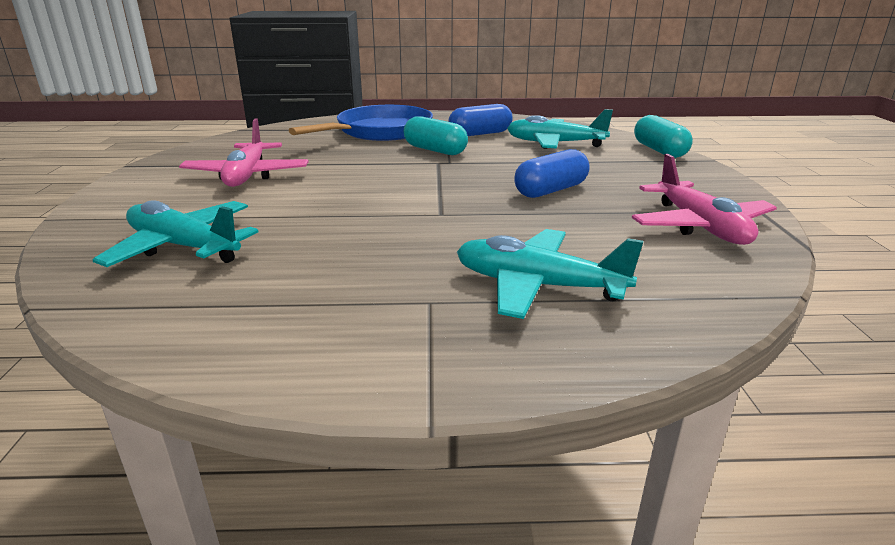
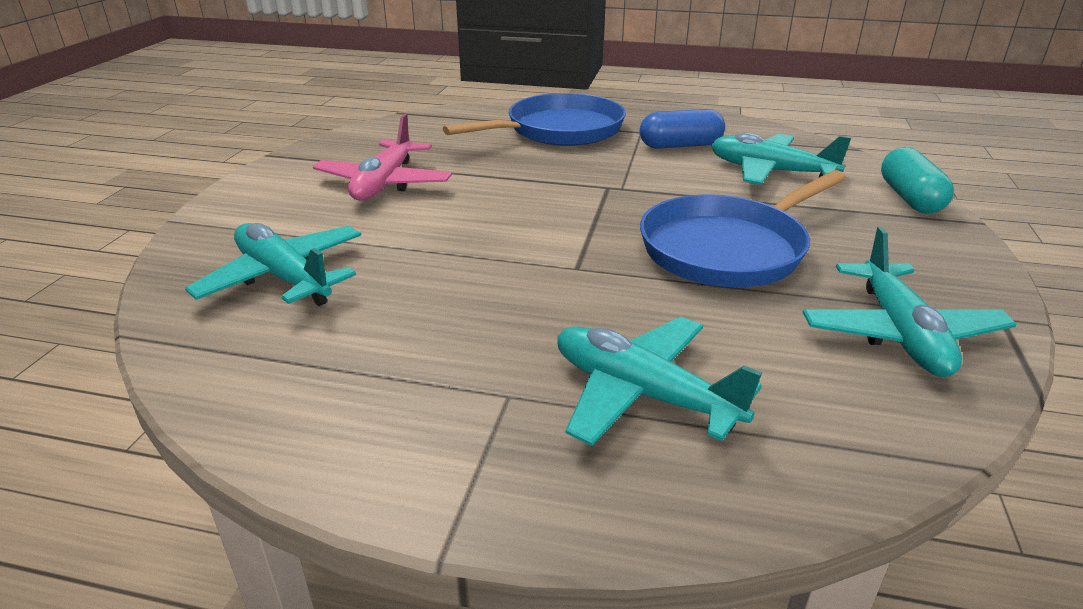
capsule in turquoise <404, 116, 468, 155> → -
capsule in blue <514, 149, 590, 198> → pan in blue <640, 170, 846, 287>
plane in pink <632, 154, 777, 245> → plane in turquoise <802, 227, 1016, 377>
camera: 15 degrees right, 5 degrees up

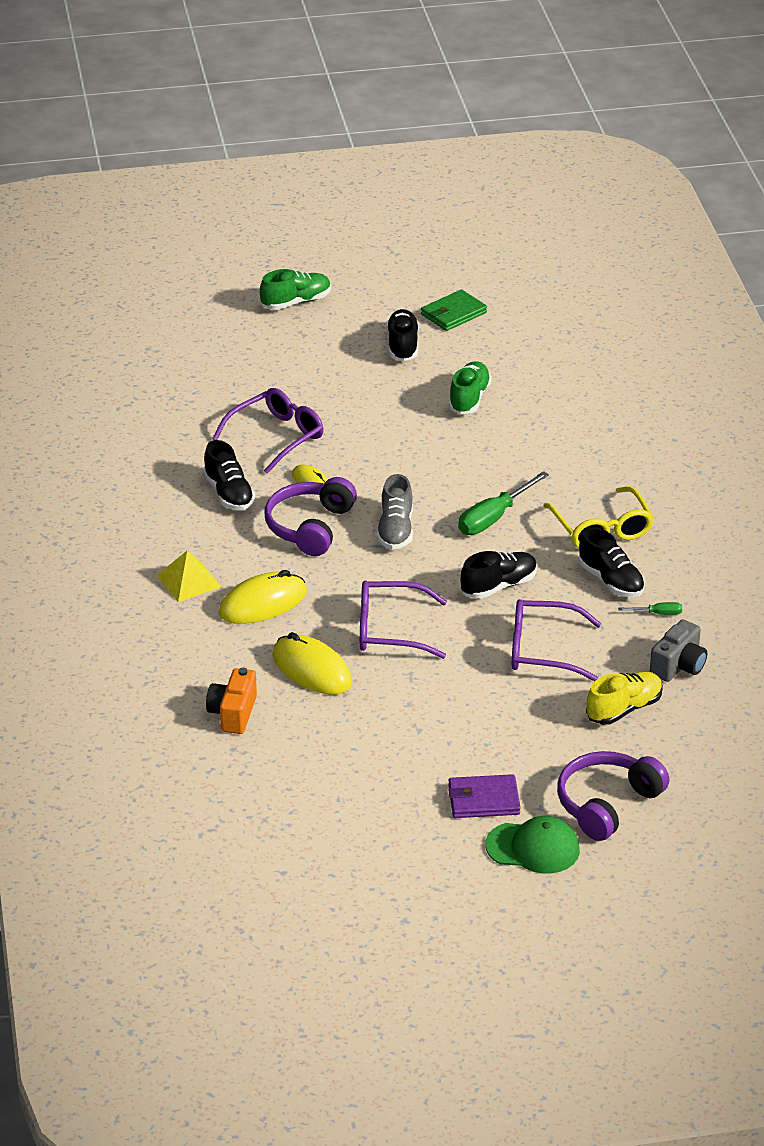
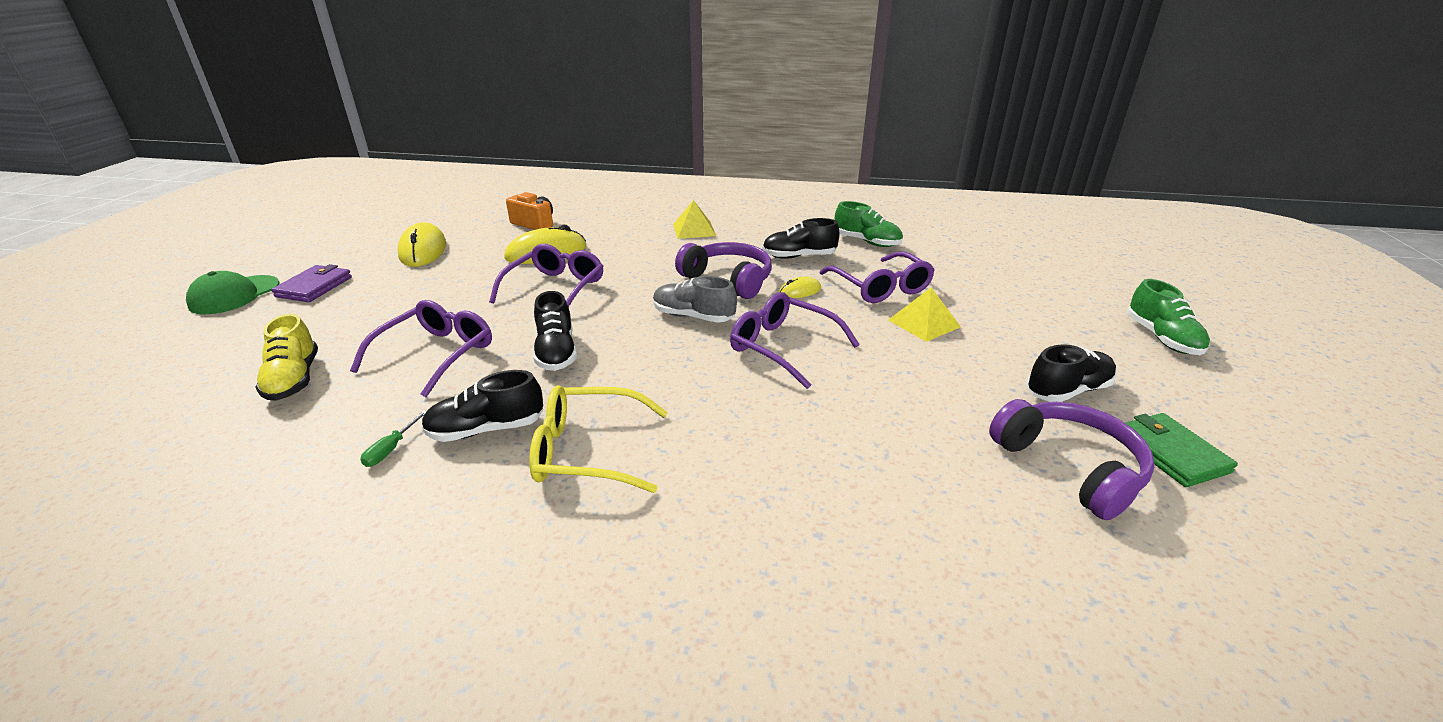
mouse in yellow <219, 570, 307, 624> → mouse in yellow <398, 222, 446, 267>, relocated
shoe in black <386, 309, 419, 361> → shoe in black <1026, 344, 1117, 402>, 45 degrees counterclockwise
shoe in green <449, 361, 492, 414> → shoe in green <835, 201, 903, 247>, relocated
screwdriver in green <458, 471, 549, 535> → -
headphones in purple <557, 751, 669, 841> → headphones in purple <989, 399, 1155, 520>, relocated
camera in grey <650, 619, 707, 682> → -
- → glasses in purple <730, 292, 860, 389>
- → pyramid in yellow <888, 287, 961, 342>
camera: 110 degrees right, 5 degrees down

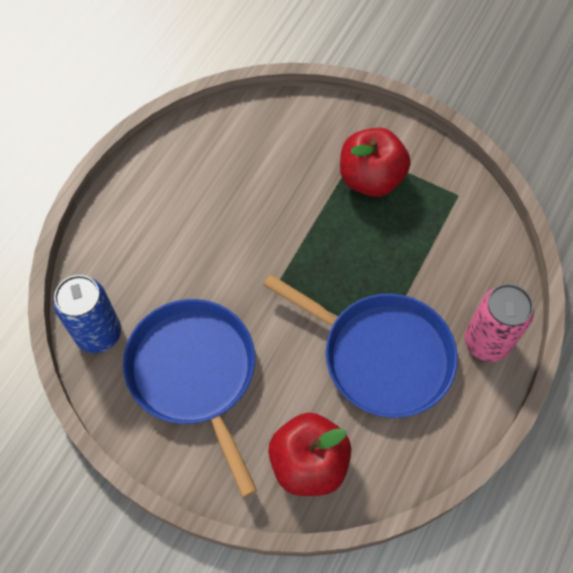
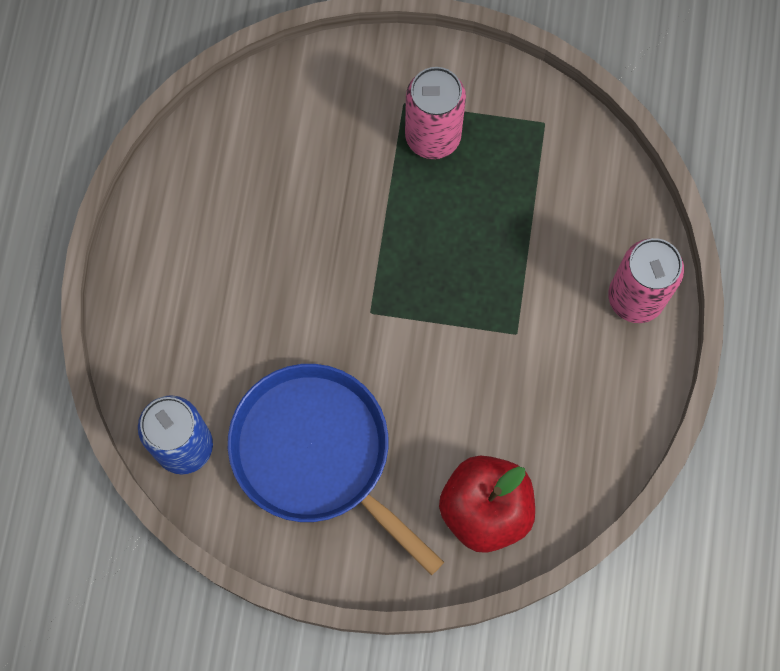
pan in blue <263, 274, 458, 418> → -
apple in red <340, 128, 411, 197> → can in pink <405, 67, 466, 159>
camera: 20 degrees left, 10 degrees up

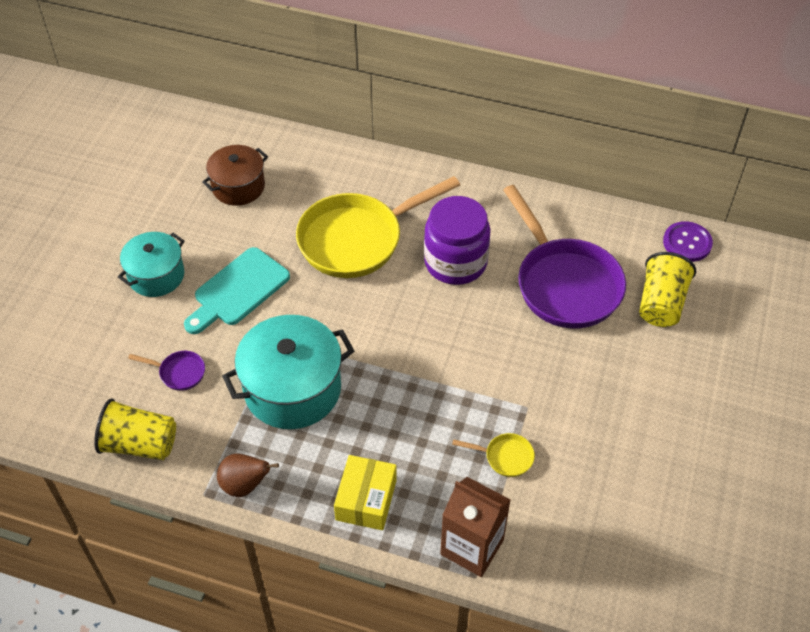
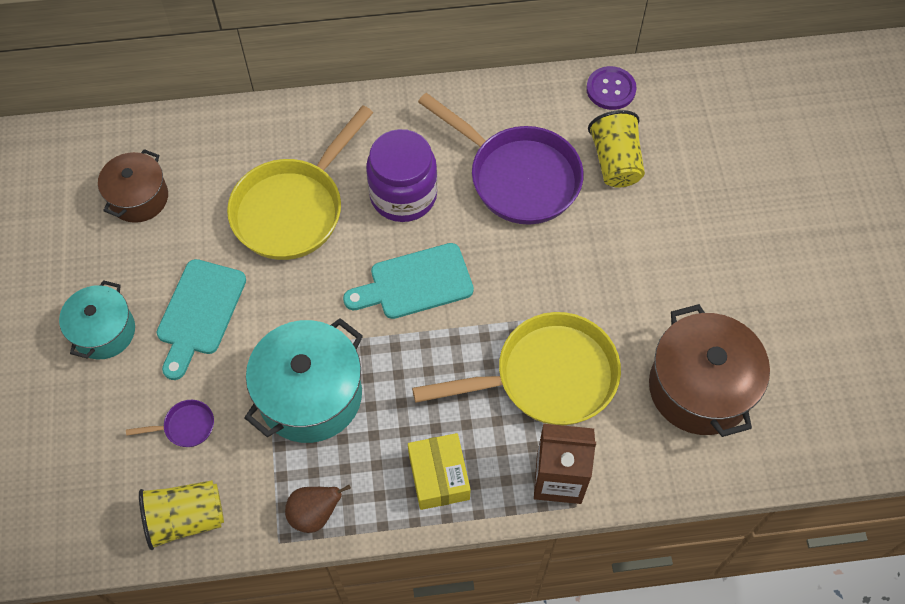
pan in yellow <452, 433, 535, 477> → pan in yellow <412, 312, 621, 425>, x2.46
- → cutting board in turquoise <343, 243, 474, 319>
- → pot in brown <649, 304, 770, 437>
camera: 25 degrees left, 10 degrees up

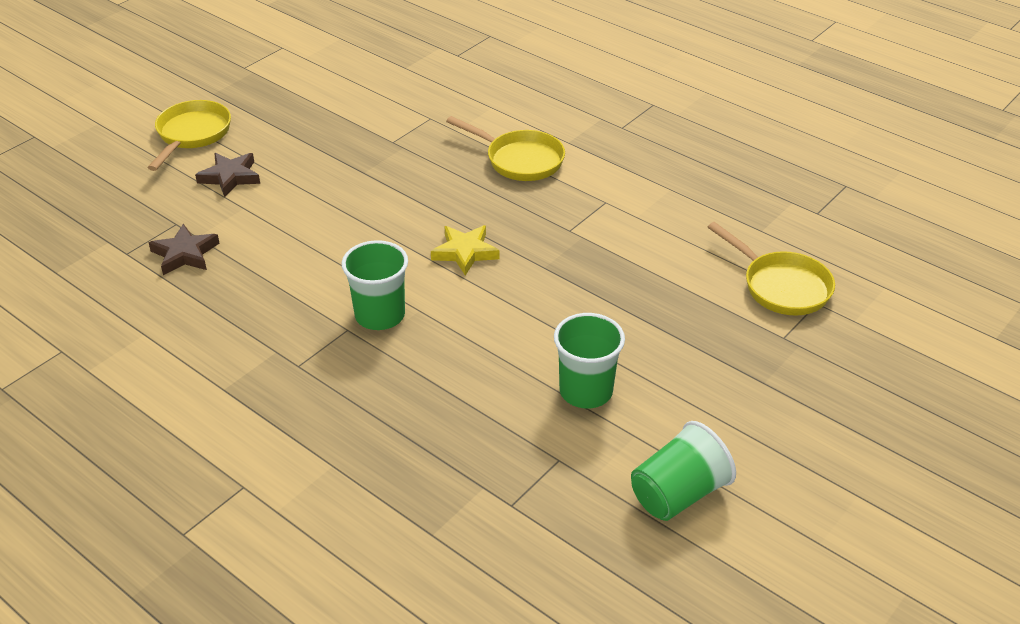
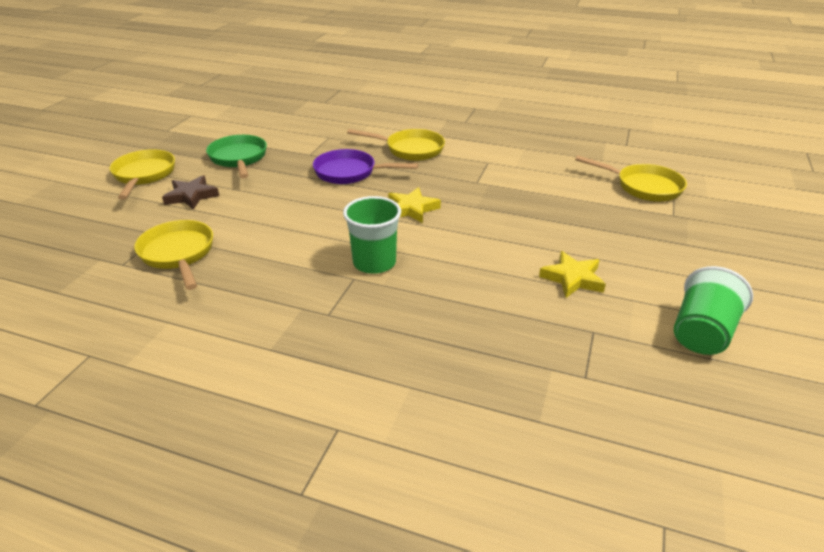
star in brown <149, 224, 220, 275> → pan in yellow <134, 220, 213, 290>
cup in green <554, 313, 625, 408> → star in yellow <539, 251, 606, 298>
- → pan in green <206, 135, 267, 178>
- → pan in purple <313, 149, 418, 184>
camera: 20 degrees left, 5 degrees down

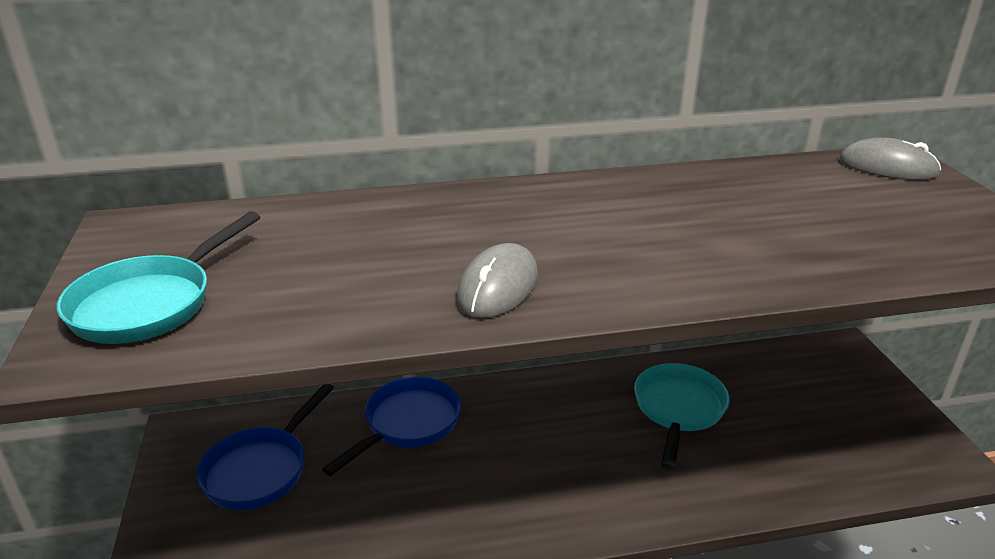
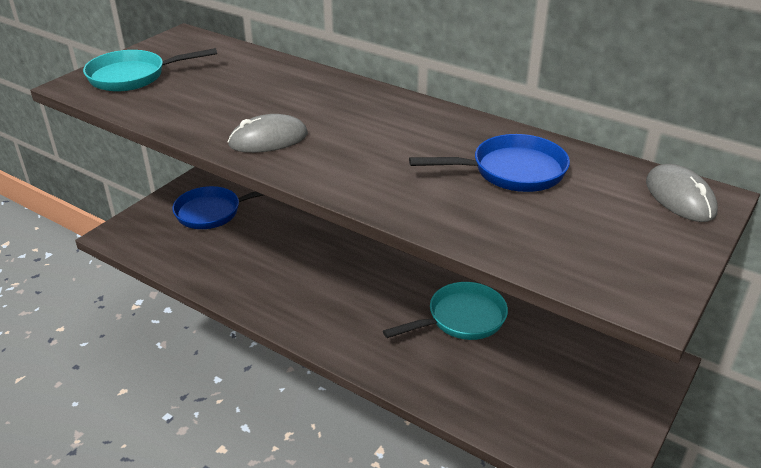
pan in blue <322, 377, 461, 476> → pan in blue <409, 134, 570, 192>, relocated
camera: 45 degrees right, 5 degrees up

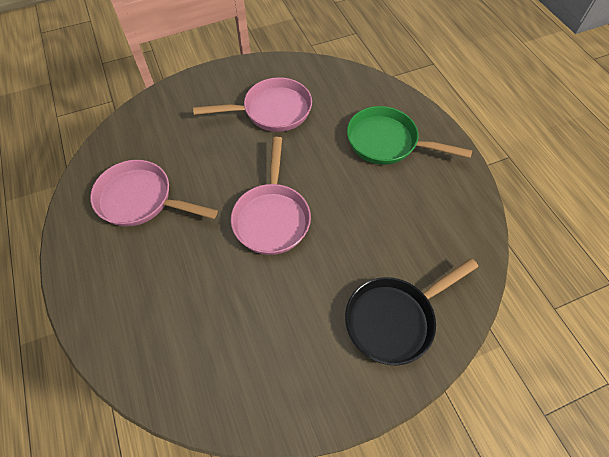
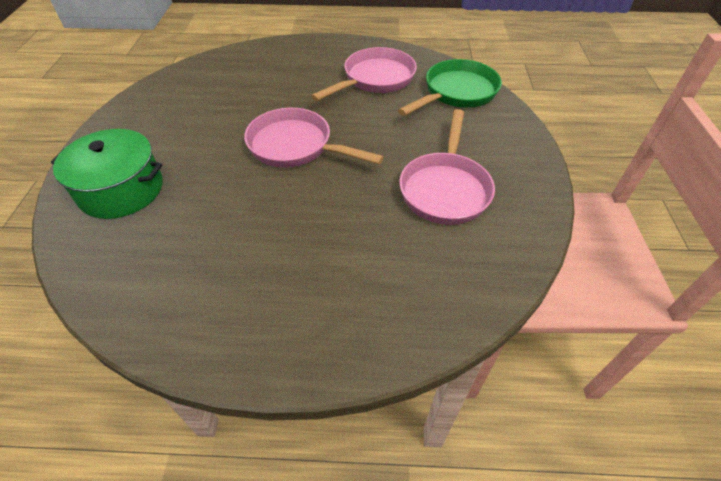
pan in black <345, 258, 478, 365> → pot in green <51, 129, 163, 219>
pan in green <347, 106, 472, 165> → pan in green <398, 59, 502, 116>, relocated
camera: 115 degrees right, 10 degrees down

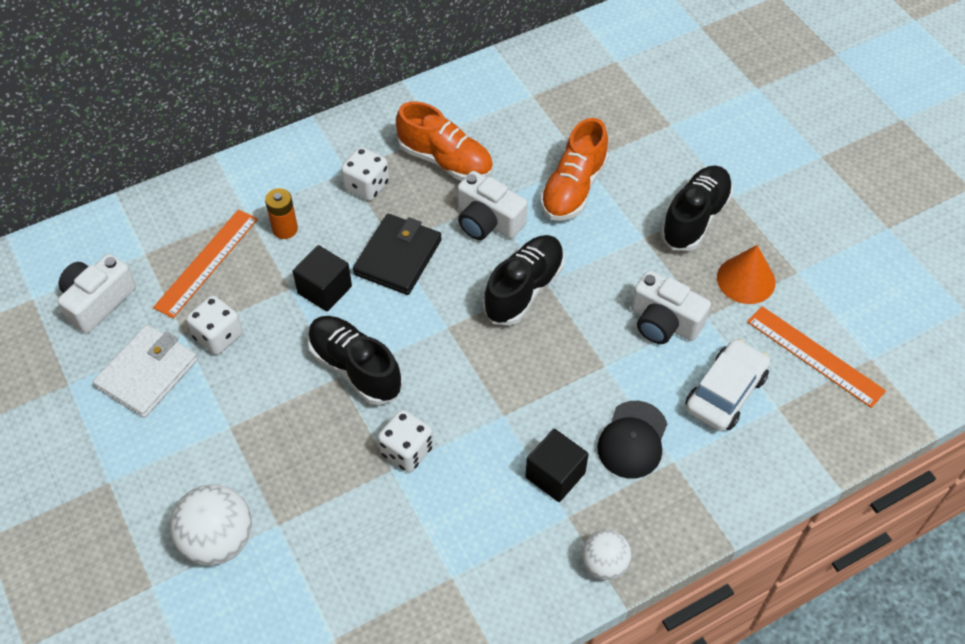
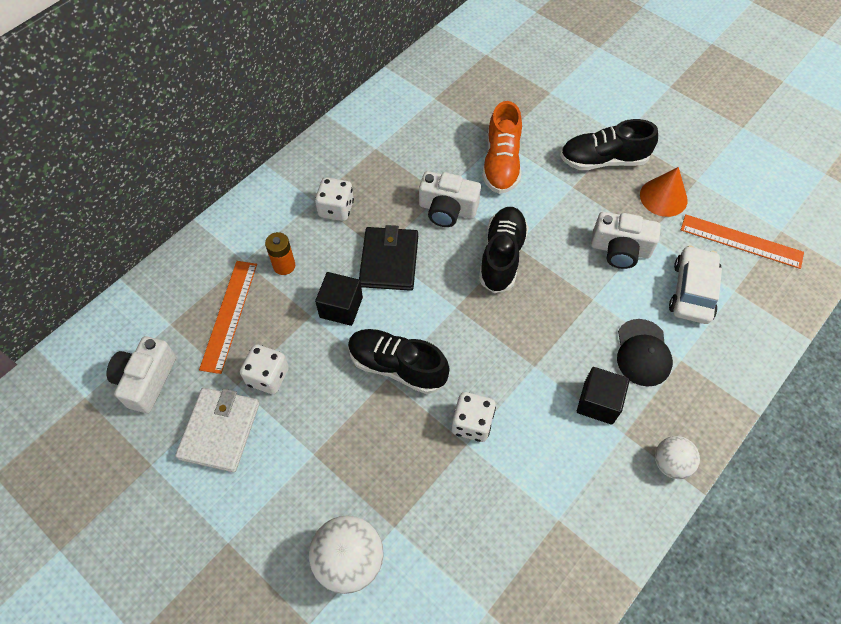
shoe in orange <396, 101, 493, 181> → -
shoe in black <660, 166, 733, 251> → shoe in black <560, 119, 658, 170>, 105 degrees counterclockwise
camera: 20 degrees left, 5 degrees up

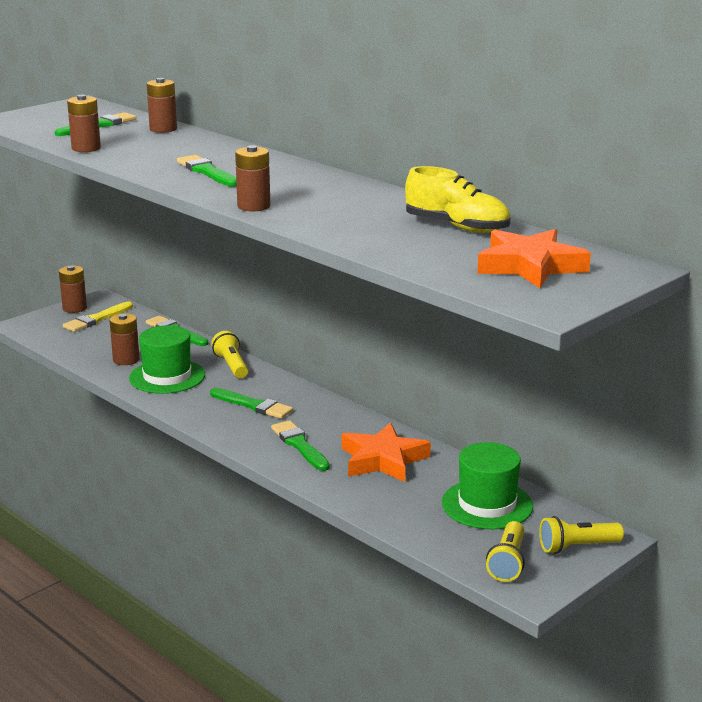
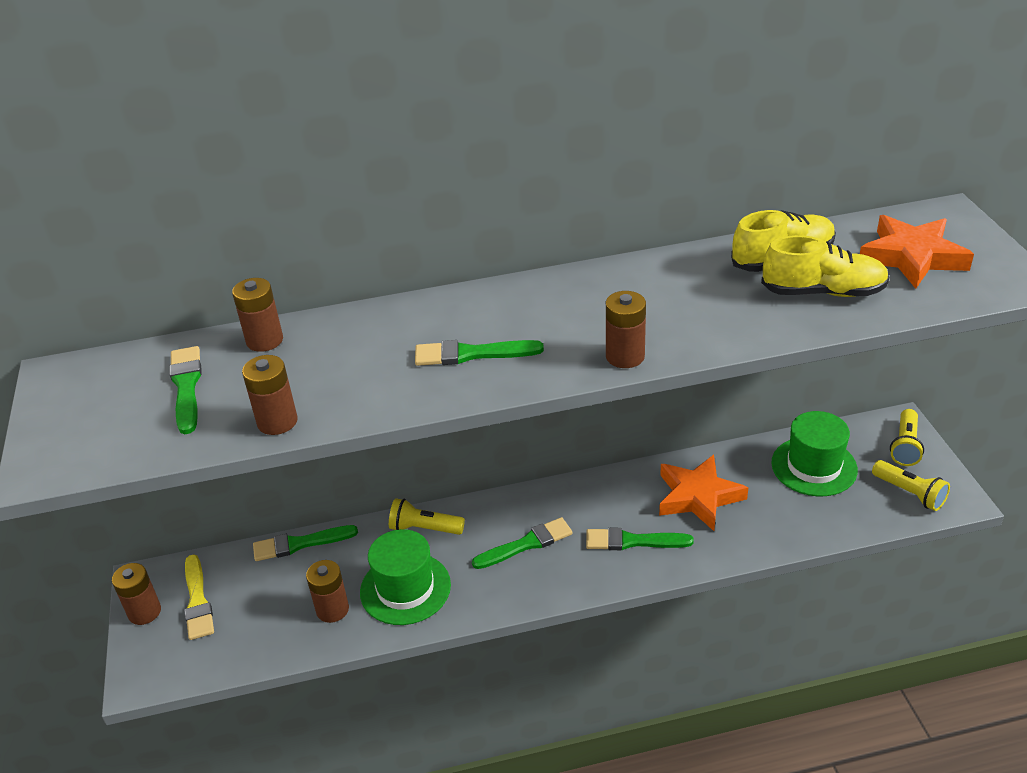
- → shoe in yellow <761, 235, 889, 297>
camera: 55 degrees left, 15 degrees up

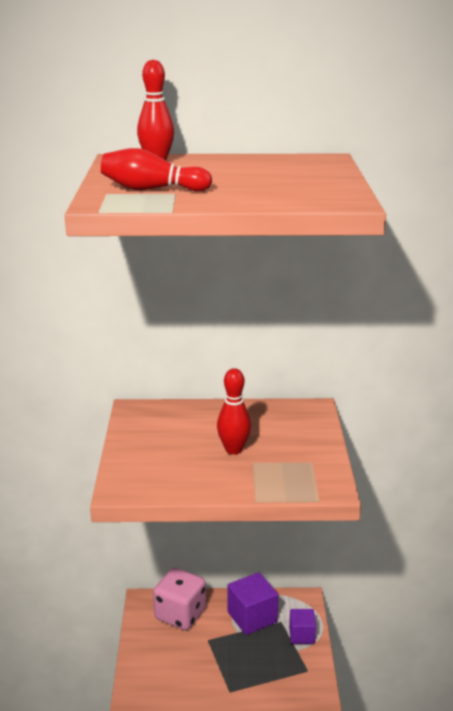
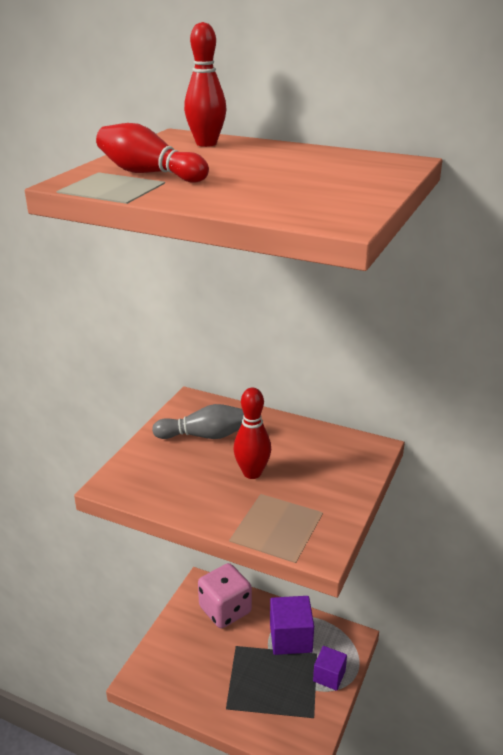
- → bowling pin in grey <152, 404, 244, 439>
camera: 25 degrees right, 5 degrees up

